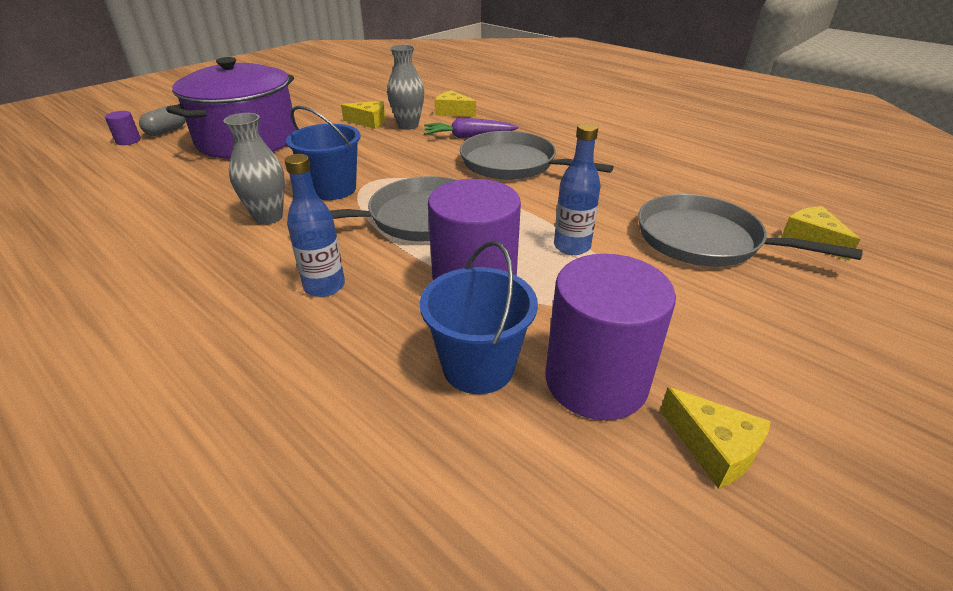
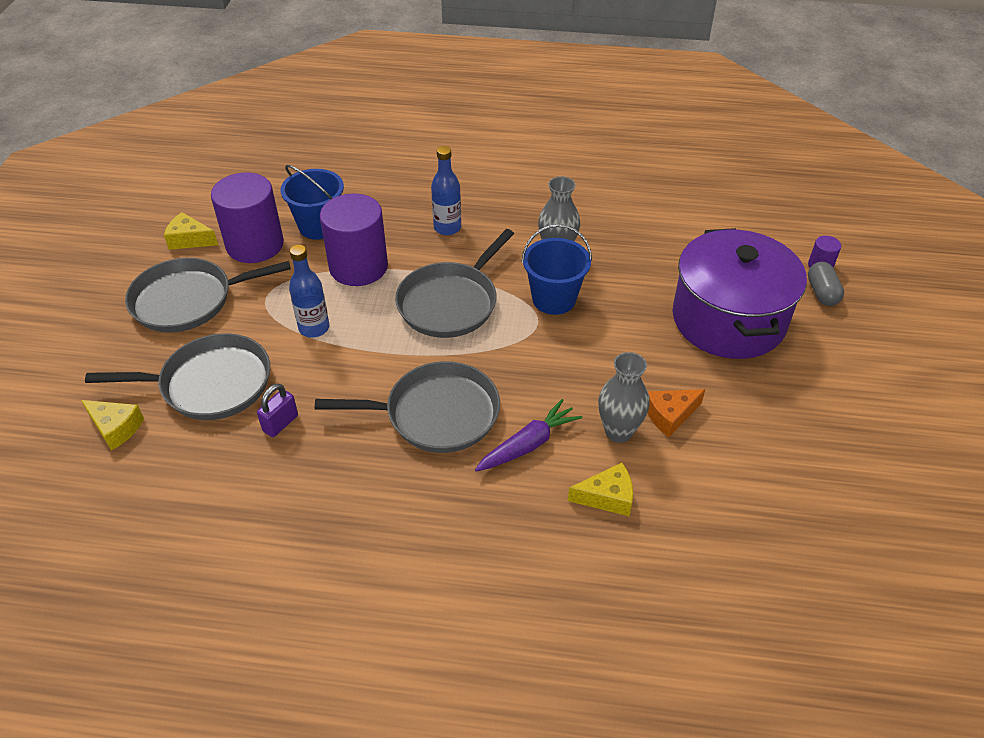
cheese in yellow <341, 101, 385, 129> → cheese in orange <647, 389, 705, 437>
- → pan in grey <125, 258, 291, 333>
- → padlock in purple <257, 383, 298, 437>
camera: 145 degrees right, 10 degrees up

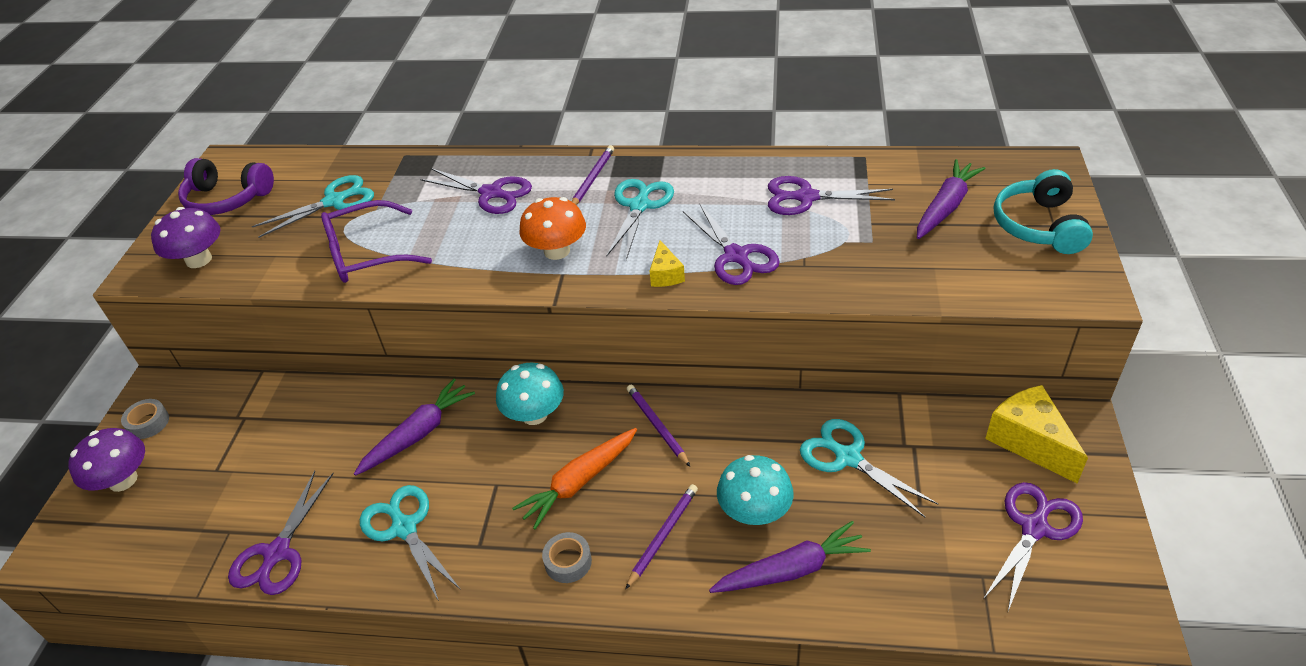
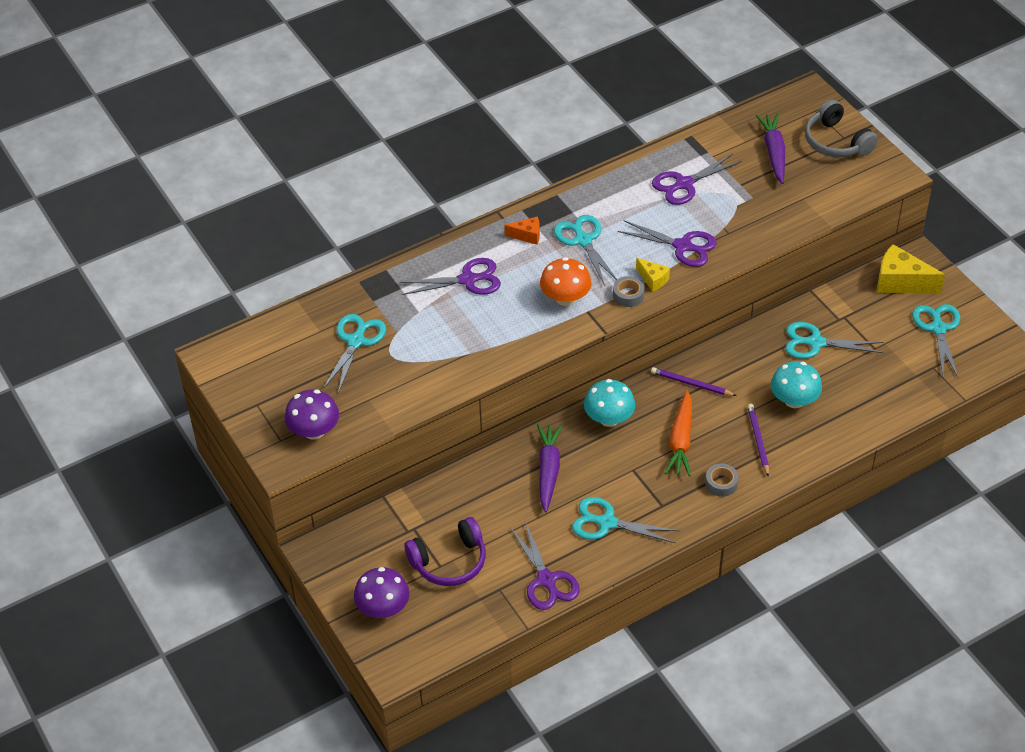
tape in grey <121, 399, 169, 439> → tape in grey <613, 276, 645, 307>, relocated
headphones in purple <178, 158, 274, 215> → headphones in purple <404, 517, 486, 586>, relocated
glasses in purple <321, 200, 432, 283> → -
pencil in purple <572, 145, 614, 205> → cheese in orange <504, 217, 540, 245>
carrot in purple <709, 521, 871, 593> → -
scissors in purple <984, 482, 1083, 611> → scissors in turquoise <912, 304, 960, 377>
headphones in turquoise <994, 169, 1093, 254> → headphones in grey <805, 100, 878, 157>
camera: 40 degrees left, 5 degrees up

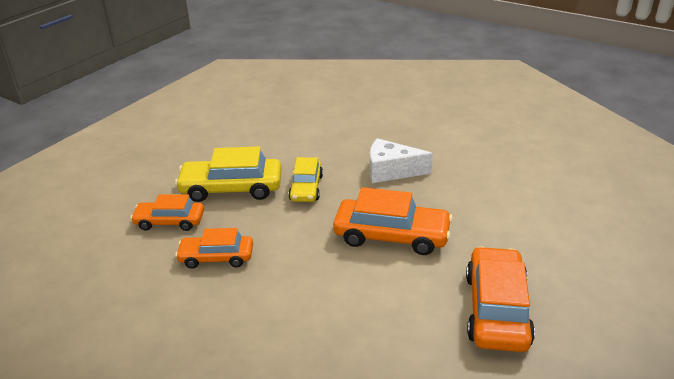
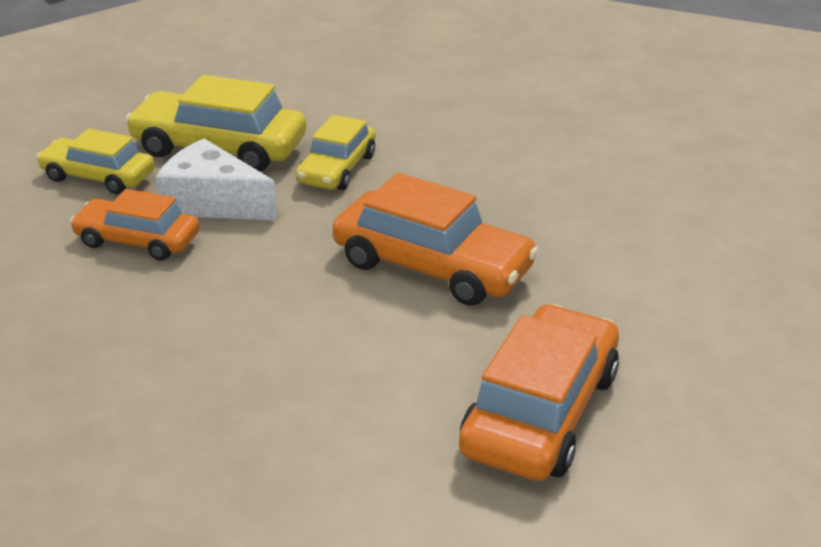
car in orange <130, 194, 204, 231> → car in yellow <36, 129, 154, 194>
cheese in white <370, 138, 433, 183> → cheese in white <156, 138, 277, 220>, relocated
camera: 15 degrees right, 0 degrees up

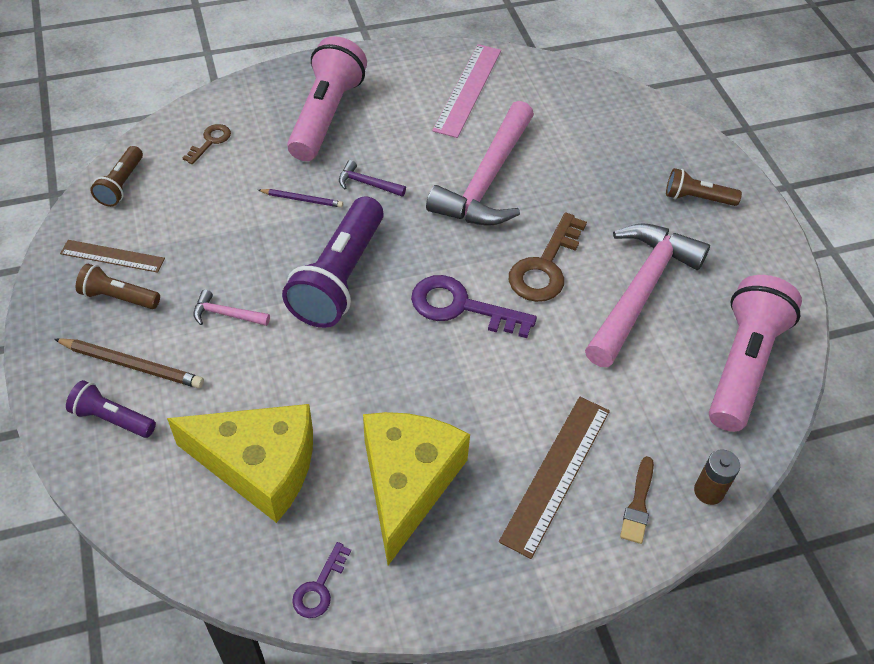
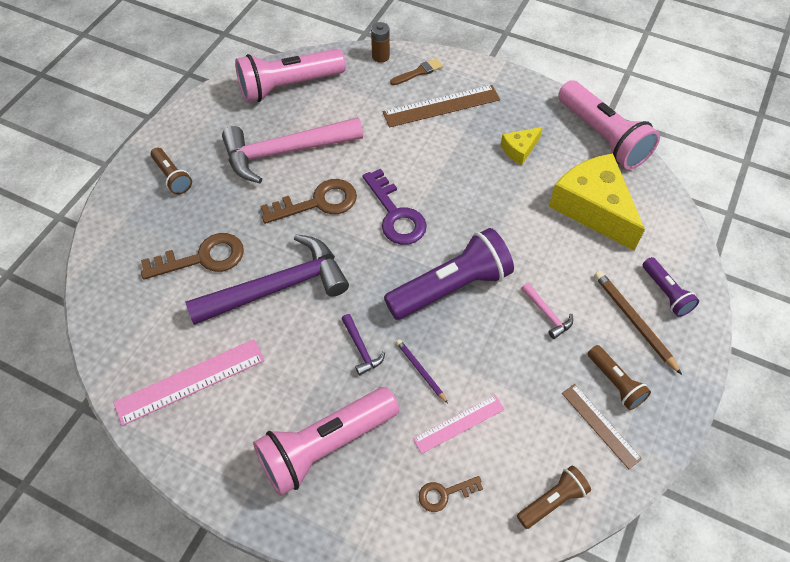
key in purple <292, 542, 351, 618> → flashlight in pink <558, 80, 660, 170>
cheese in yellow <363, 412, 470, 565> → cheese in yellow <501, 127, 543, 165>, x0.47
hammer in pink <426, 101, 534, 225> → hammer in purple <185, 234, 349, 325>
- → key in brown <141, 233, 244, 280>
- → ruler in pink <413, 395, 505, 454>
camera: 135 degrees left, 5 degrees up

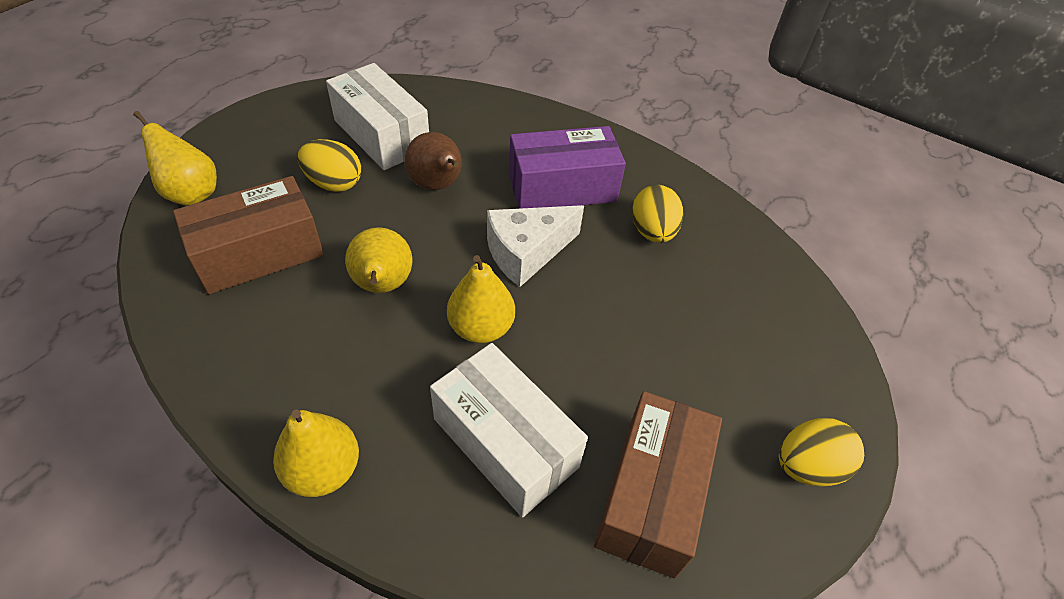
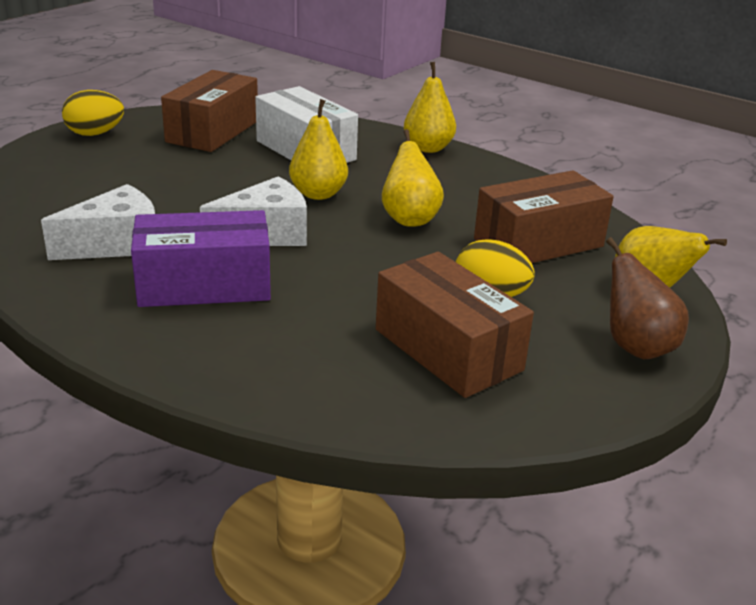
box in white <326, 63, 429, 170> → box in brown <376, 252, 534, 398>
pear in brown <405, 132, 462, 190> → pear in brown <606, 237, 689, 359>, relocated
egg in yellow <632, 185, 683, 243> → cheese in white <41, 184, 155, 260>
camera: 175 degrees left, 20 degrees down

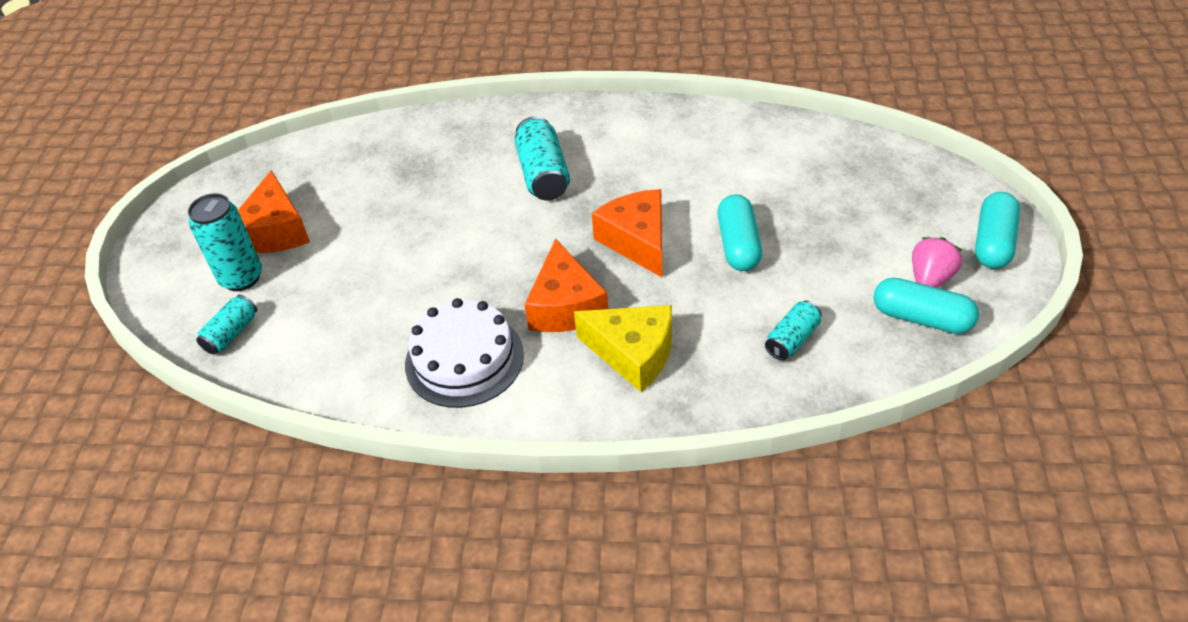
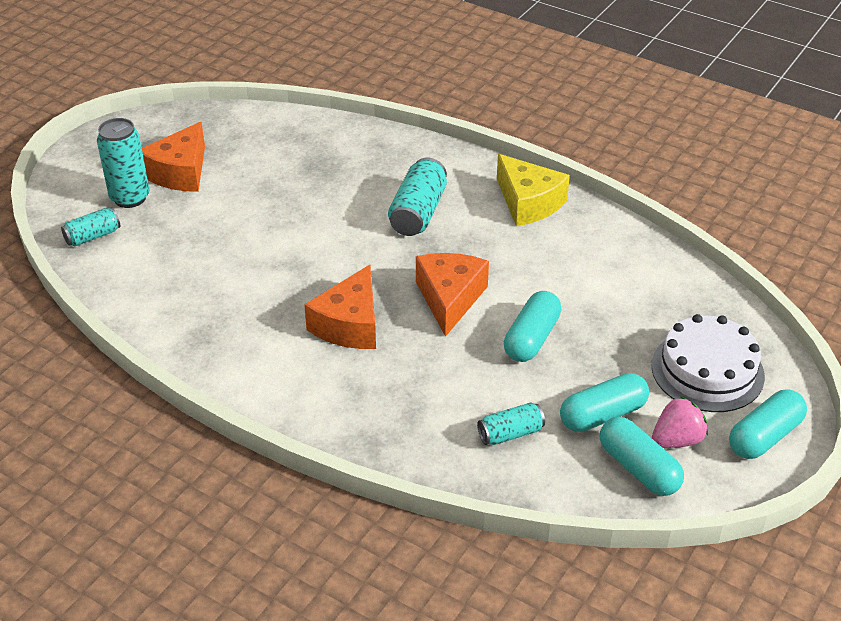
cake in white <405, 298, 524, 408> → cake in white <651, 314, 765, 412>, relocated
cheese in yellow <574, 305, 672, 392> → cheese in yellow <497, 154, 570, 226>, relocated
- → capsule in turquoise <560, 373, 649, 432>
camera: 25 degrees right, 5 degrees down

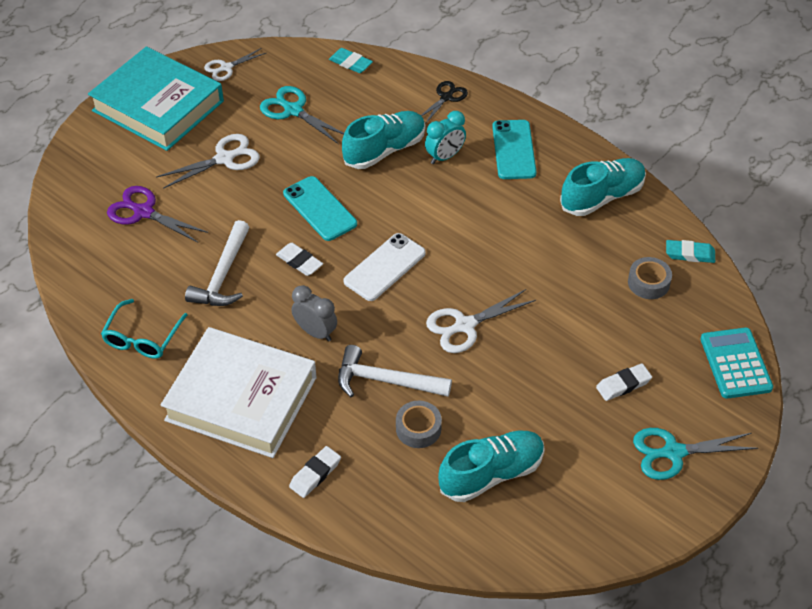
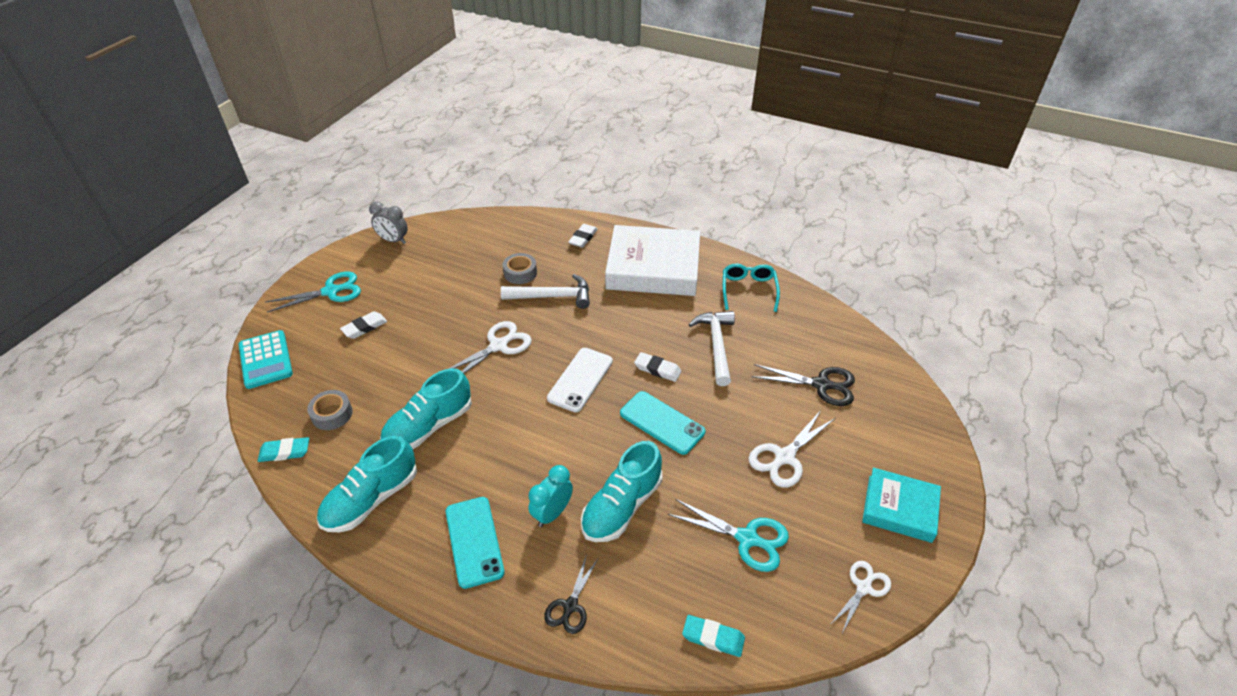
book in turquoise <88, 46, 224, 151> → book in turquoise <862, 468, 941, 543>, x0.57
scissors in purple <107, 186, 208, 243> → scissors in black <752, 364, 855, 406>
clock in grey <292, 285, 337, 342> → clock in grey <369, 202, 408, 244>, relocated
shoe in turquoise <438, 431, 545, 502> → shoe in turquoise <380, 368, 472, 449>, relocated
camera: 165 degrees right, 5 degrees down

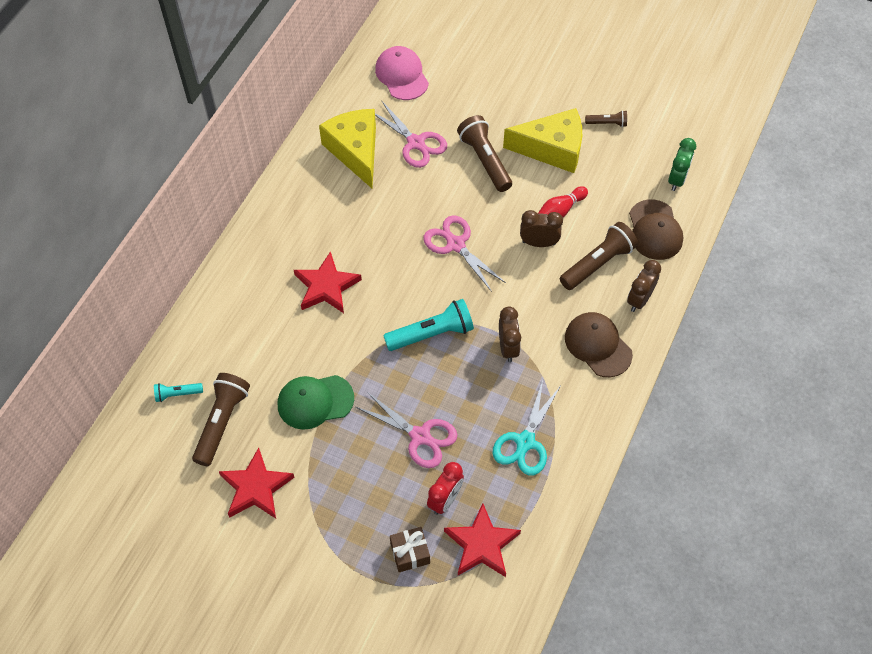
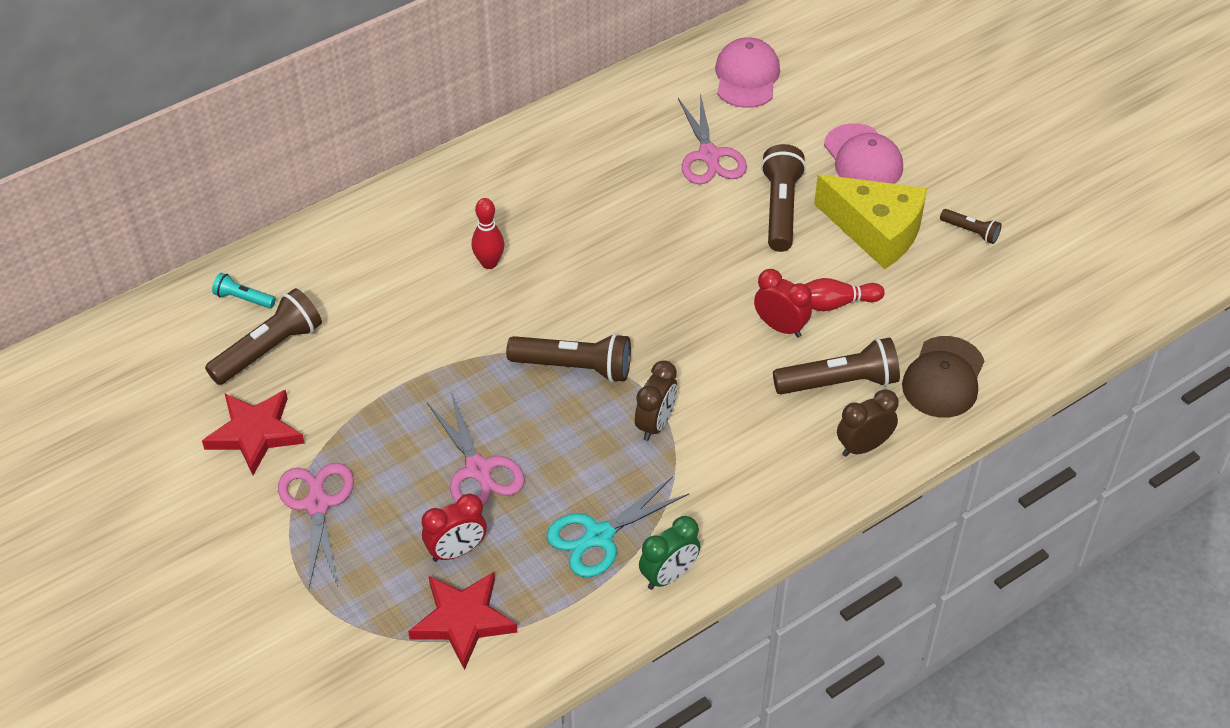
cap in green <278, 375, 354, 430> → -
star in red <294, 251, 362, 313> → bowling pin in red <472, 198, 504, 269>
cheese in yellow <319, 109, 376, 188> → -
flashlight in turquoise <383, 299, 474, 351> → flashlight in brown <506, 333, 631, 382>
gift in brown <390, 527, 430, 572> → -
scissors in pink <423, 215, 506, 292> → scissors in pink <278, 463, 354, 587>, relocated
clock in brown <520, 210, 563, 247> → clock in red <754, 269, 812, 338>
cap in brown <565, 312, 633, 377> → -
clock in green <668, 138, 696, 191> → clock in green <639, 516, 700, 590>, relocated
- → cap in pink <824, 123, 903, 184>
camera: 30 degrees right, 10 degrees down

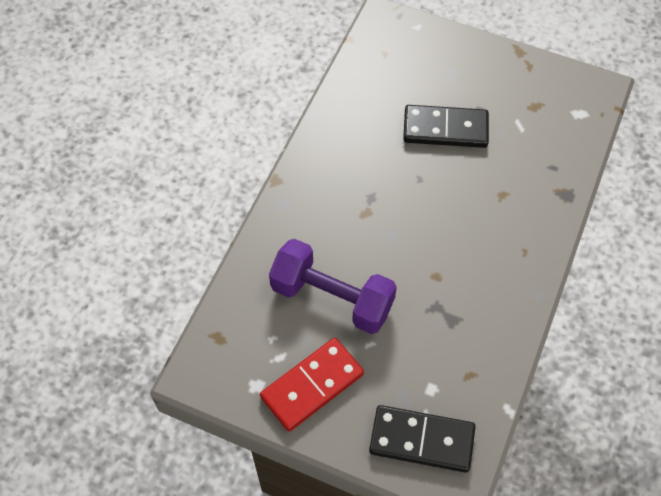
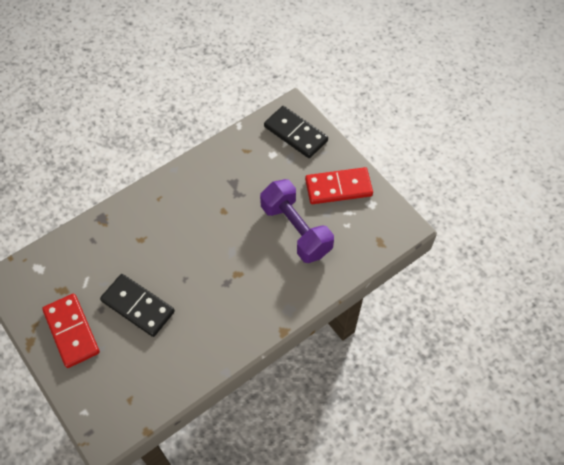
- → domino in red <42, 294, 100, 368>
camera: 150 degrees left, 0 degrees up

